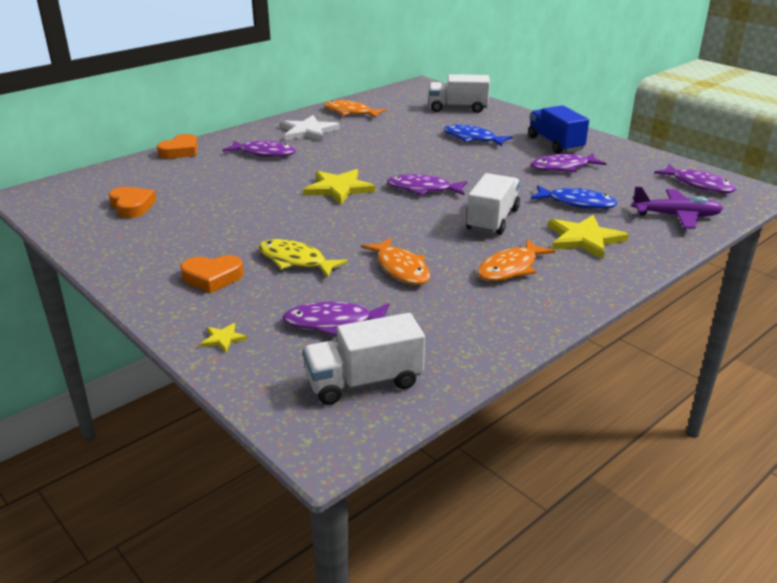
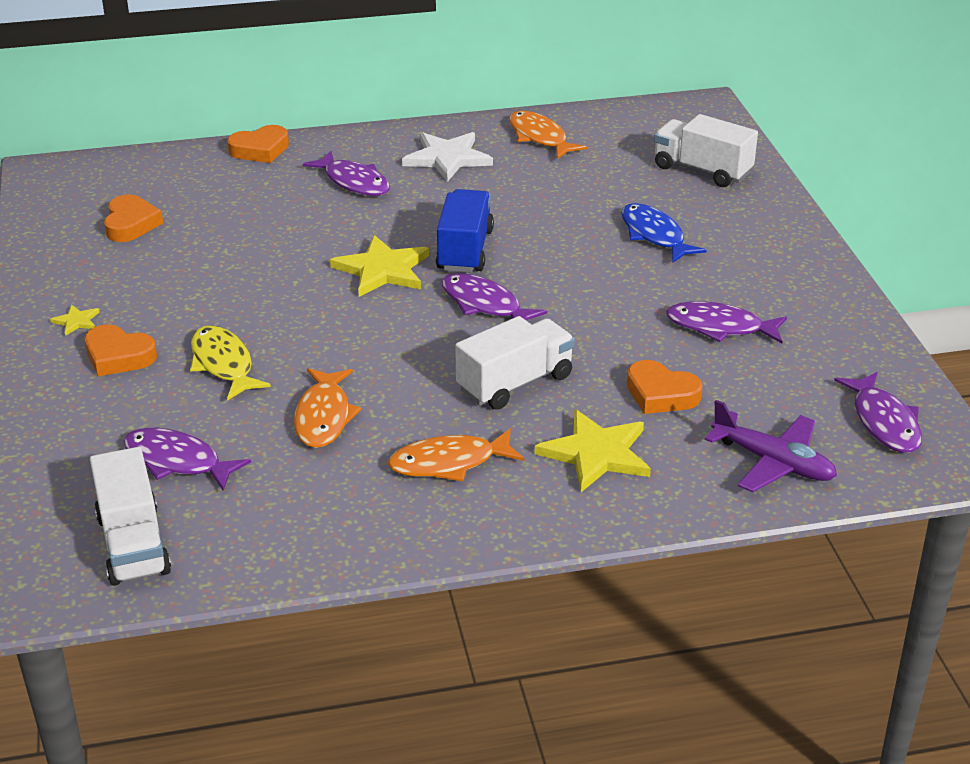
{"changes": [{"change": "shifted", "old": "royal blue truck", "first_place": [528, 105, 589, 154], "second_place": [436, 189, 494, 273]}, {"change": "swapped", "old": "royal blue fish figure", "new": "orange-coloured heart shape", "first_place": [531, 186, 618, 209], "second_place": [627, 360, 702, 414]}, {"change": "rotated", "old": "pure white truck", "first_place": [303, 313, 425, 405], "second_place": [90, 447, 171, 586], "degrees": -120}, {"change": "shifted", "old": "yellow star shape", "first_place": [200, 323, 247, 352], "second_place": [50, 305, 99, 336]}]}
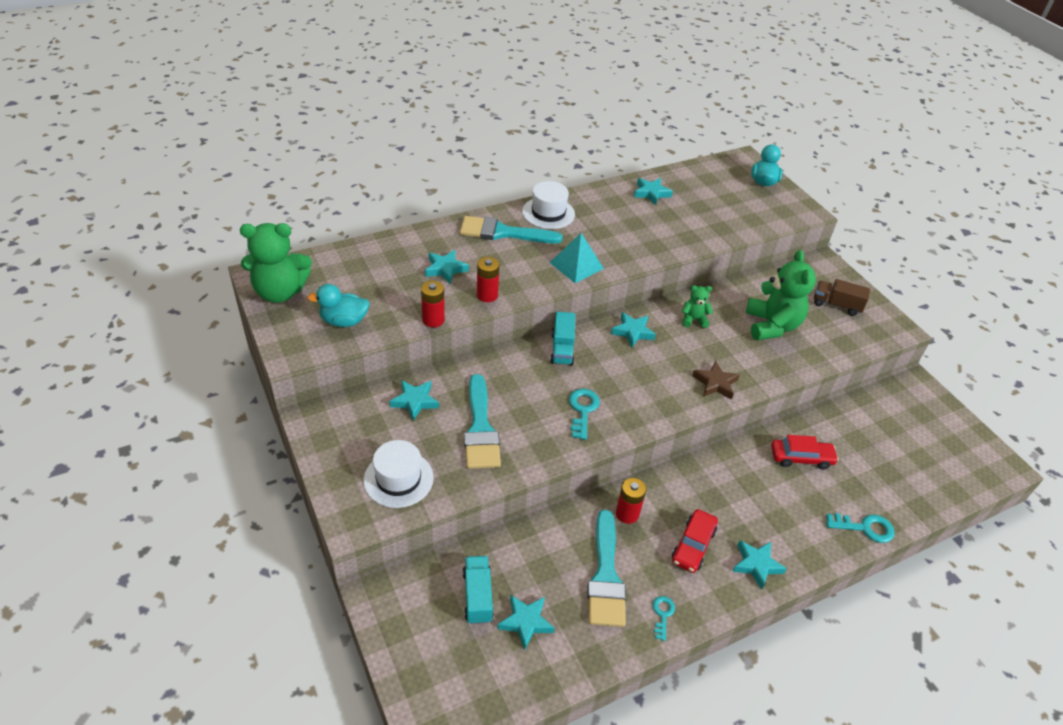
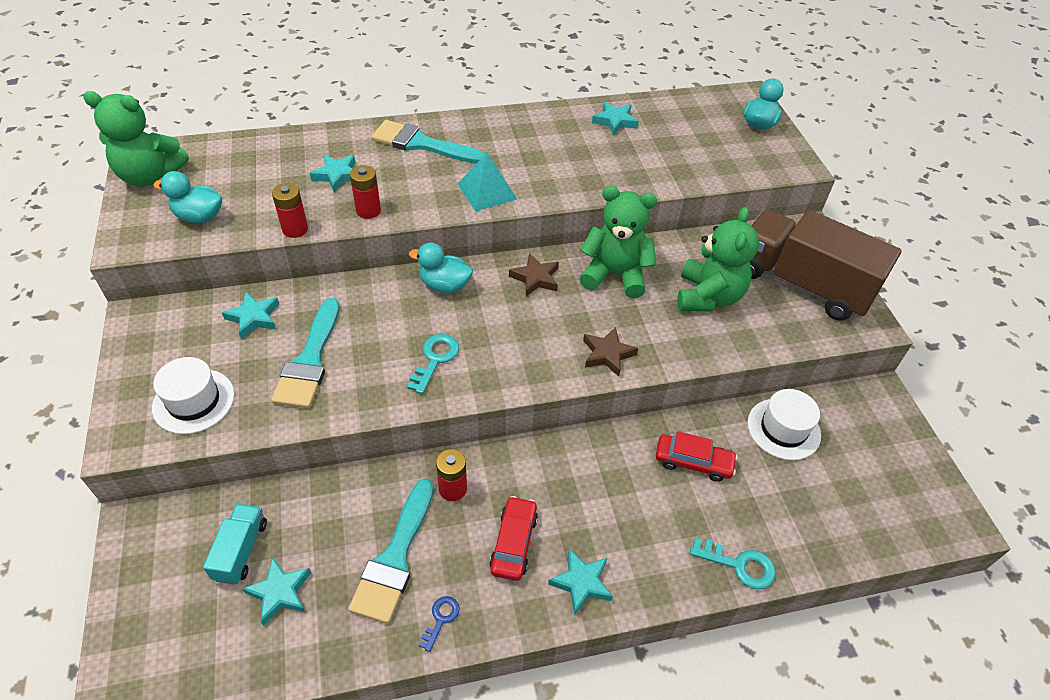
{"changes": [{"change": "shifted", "old": "pure white hat", "first_place": [522, 181, 575, 229], "second_place": [747, 389, 821, 460]}, {"change": "scaled", "old": "russet truck", "first_place": [814, 279, 870, 316], "second_place": [750, 209, 902, 321], "factor": 2.23}, {"change": "scaled", "old": "emerald teddy bear", "first_place": [682, 285, 713, 328], "second_place": [580, 186, 657, 298], "factor": 2.03}, {"change": "swapped", "old": "turquoise truck", "new": "turquoise rubber duck", "first_place": [550, 312, 575, 366], "second_place": [409, 242, 473, 293]}, {"change": "repainted", "old": "turquoise star shape", "new": "russet star shape", "first_place": [611, 312, 656, 347], "second_place": [509, 253, 559, 296]}, {"change": "rotated", "old": "scarlet car", "first_place": [672, 509, 718, 573], "second_place": [489, 496, 538, 581], "degrees": 150}, {"change": "repainted", "old": "turquoise key", "new": "royal blue key", "first_place": [653, 596, 675, 641], "second_place": [419, 596, 460, 652]}]}
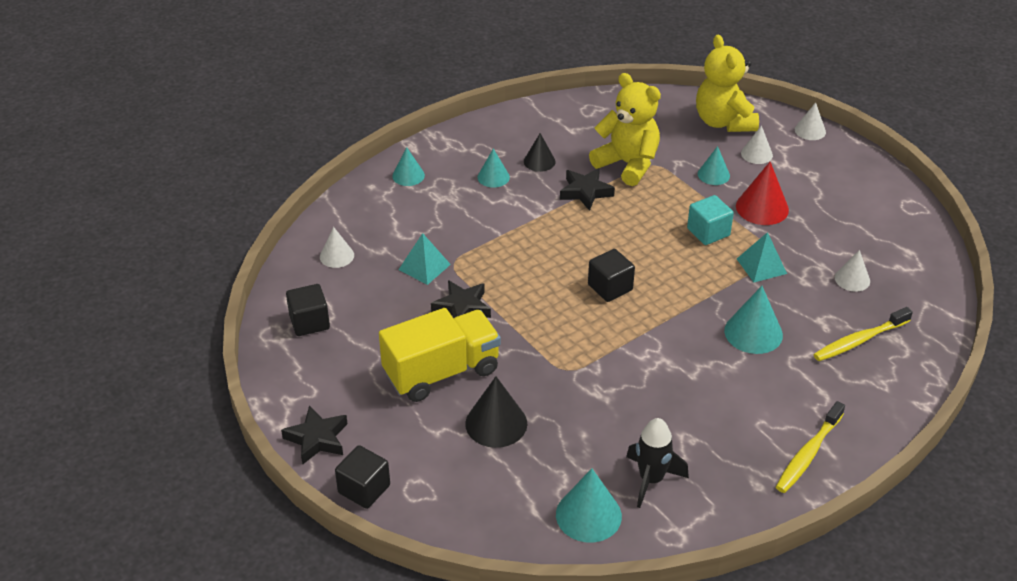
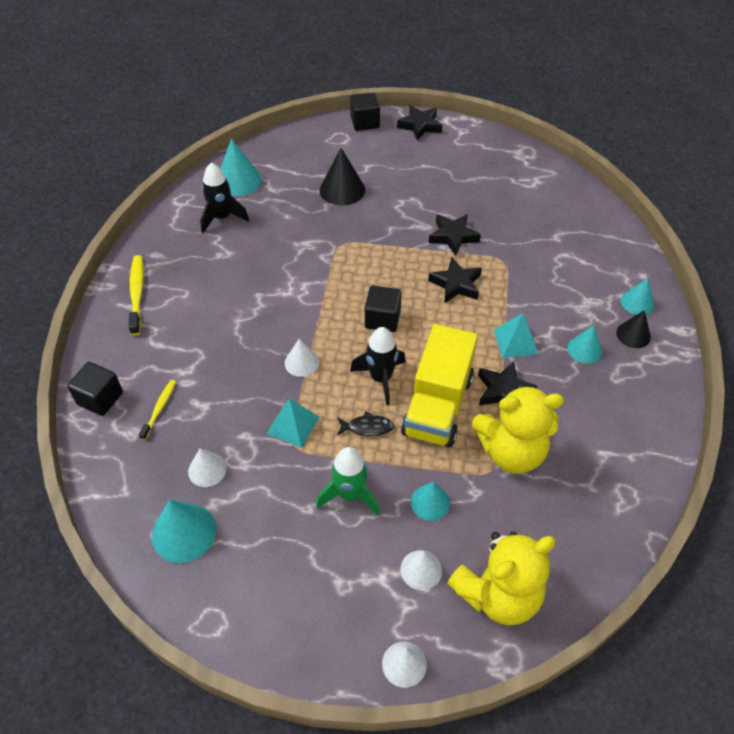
{"changes": [{"change": "rotated", "old": "yellow teddy bear", "first_place": [696, 35, 759, 132], "second_place": [447, 532, 556, 625], "degrees": 120}, {"change": "shifted", "old": "jet-black solid cone", "first_place": [524, 133, 556, 172], "second_place": [616, 310, 651, 348]}, {"change": "swapped", "old": "scarlet solid cone", "new": "emerald spaceship", "first_place": [736, 162, 789, 225], "second_place": [316, 447, 380, 516]}, {"change": "swapped", "old": "turquoise block", "new": "jet-black fish figure", "first_place": [687, 195, 734, 245], "second_place": [337, 411, 394, 436]}, {"change": "shifted", "old": "pure white solid cone", "first_place": [320, 227, 354, 268], "second_place": [285, 338, 319, 377]}, {"change": "shifted", "old": "turquoise pyramid", "first_place": [399, 233, 451, 285], "second_place": [494, 313, 538, 358]}, {"change": "shifted", "old": "jet-black block", "first_place": [286, 284, 330, 336], "second_place": [67, 362, 123, 416]}, {"change": "shifted", "old": "turquoise solid cone", "first_place": [724, 286, 783, 354], "second_place": [152, 500, 216, 563]}, {"change": "scaled", "old": "yellow dental brush", "first_place": [813, 307, 913, 361], "second_place": [138, 380, 176, 440], "factor": 0.62}, {"change": "shifted", "old": "yellow truck", "first_place": [379, 308, 501, 402], "second_place": [401, 324, 478, 447]}, {"change": "new", "new": "jet-black star shape", "second_place": [428, 257, 482, 303]}, {"change": "new", "new": "jet-black spaceship", "second_place": [350, 327, 406, 405]}]}
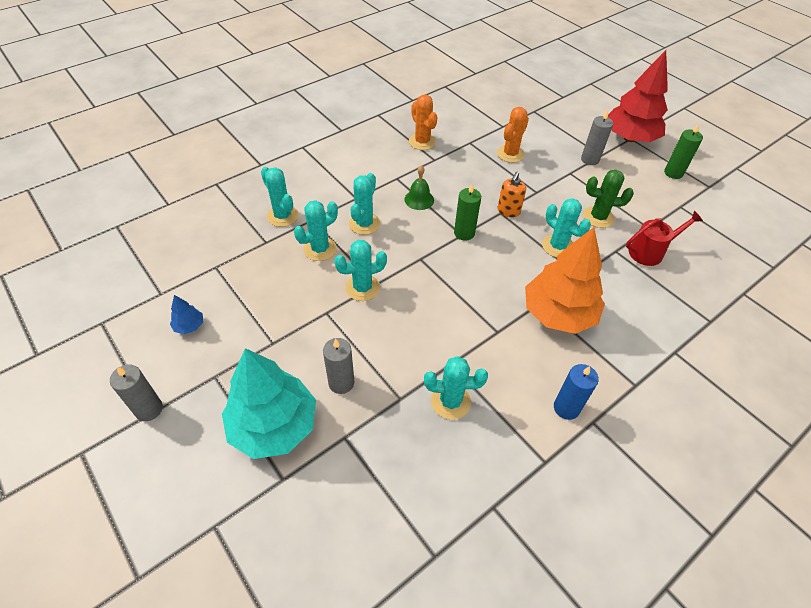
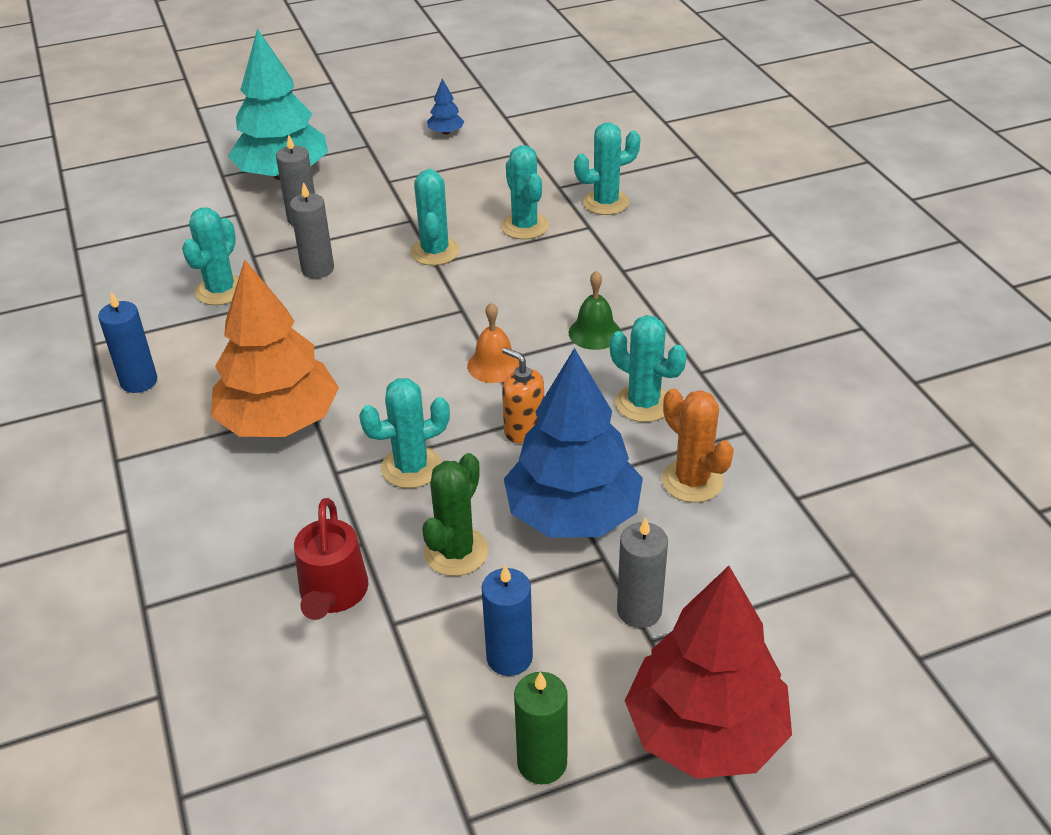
{"changes": [{"change": "gone", "old": "orange-coloured saguaro cactus", "first_place": [409, 95, 437, 150]}, {"change": "shifted", "old": "turquoise saguaro cactus", "first_place": [349, 173, 380, 235], "second_place": [610, 315, 687, 422]}, {"change": "swapped", "old": "emerald pillar candle", "new": "orange-coloured school bell", "first_place": [454, 184, 481, 241], "second_place": [467, 303, 519, 383]}, {"change": "shifted", "old": "ash-grey pillar candle", "first_place": [110, 365, 163, 421], "second_place": [290, 182, 334, 278]}, {"change": "new", "new": "royal blue fir tree", "second_place": [504, 348, 643, 538]}, {"change": "new", "new": "royal blue pillar candle", "second_place": [482, 565, 533, 676]}]}
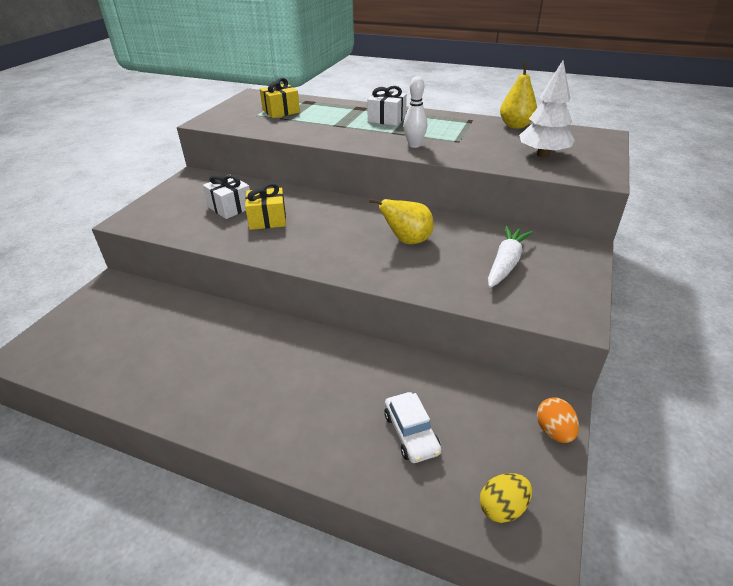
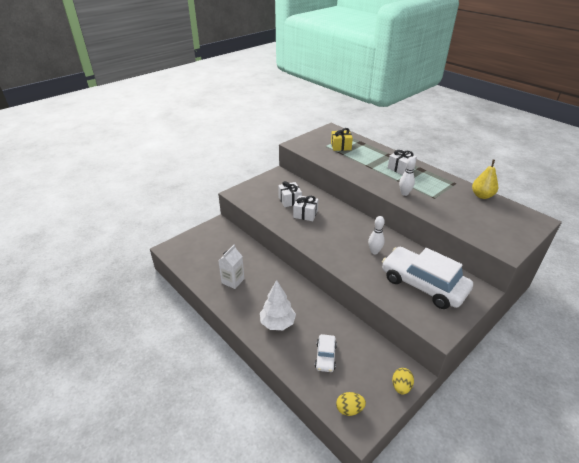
{"changes": [{"change": "shifted", "old": "pure white fir tree", "first_place": [519, 61, 575, 158], "second_place": [260, 280, 296, 330]}, {"change": "repainted", "old": "yellow gift", "new": "pure white gift", "first_place": [245, 183, 286, 230], "second_place": [293, 195, 318, 221]}, {"change": "swapped", "old": "yellow toy pear", "new": "pure white bowling pin", "first_place": [369, 199, 434, 244], "second_place": [368, 216, 385, 254]}, {"change": "swapped", "old": "pure white toy carrot", "new": "pure white car", "first_place": [488, 226, 533, 288], "second_place": [382, 247, 473, 309]}, {"change": "repainted", "old": "orange-coloured egg shape", "new": "yellow egg shape", "first_place": [537, 398, 579, 443], "second_place": [392, 368, 414, 394]}, {"change": "new", "new": "pure white carton", "second_place": [218, 245, 244, 289]}]}
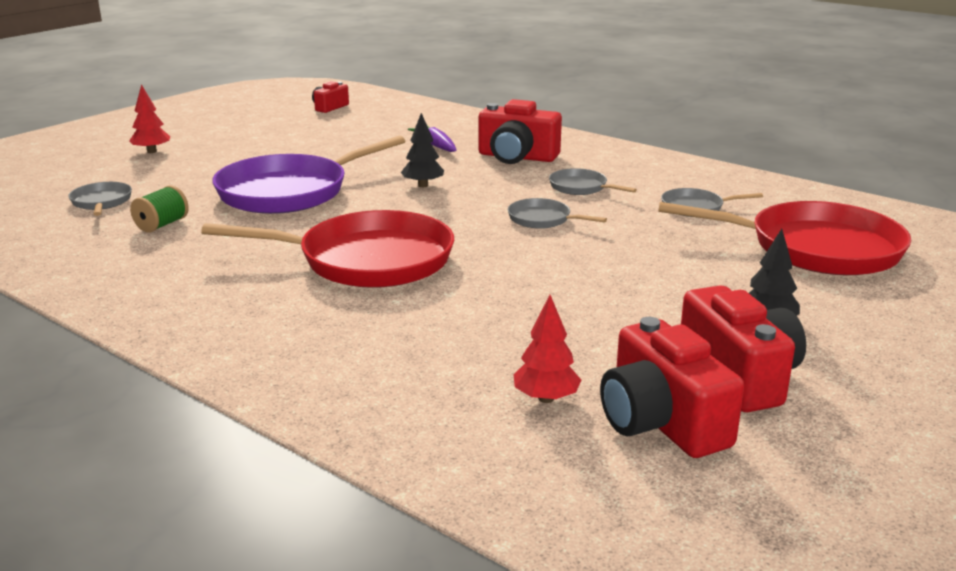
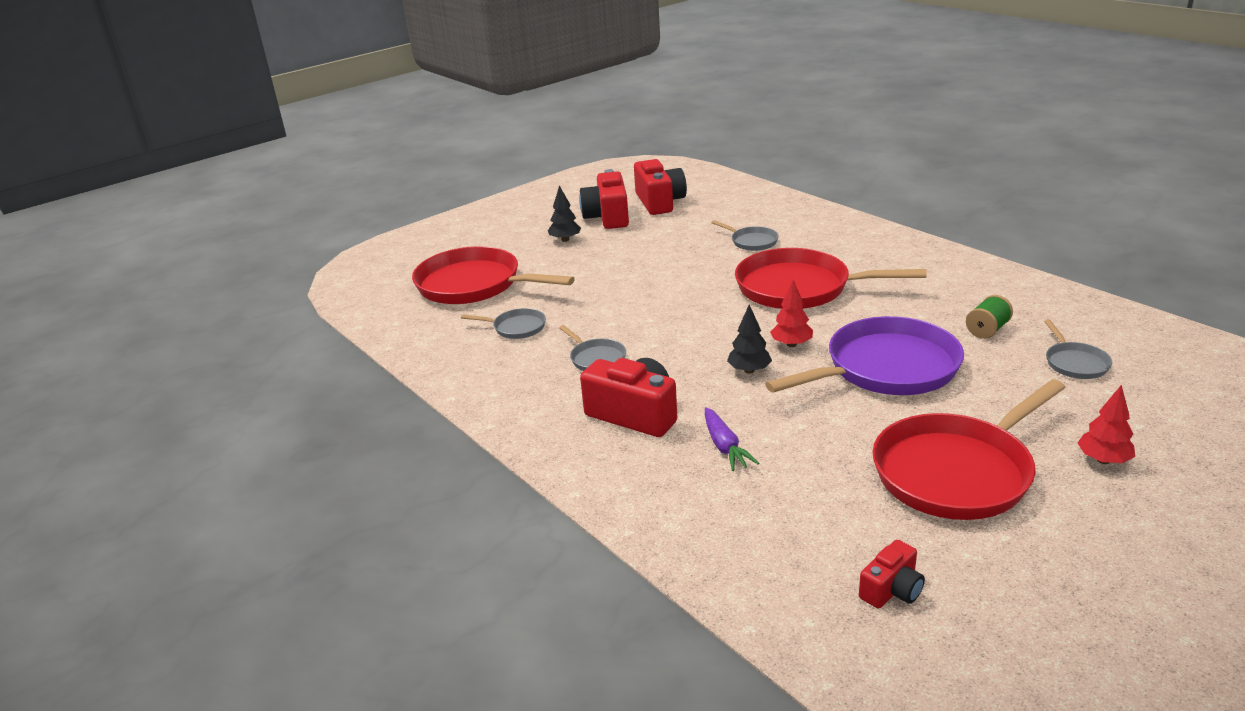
{"changes": [{"change": "shifted", "old": "ash-grey skillet", "first_place": [508, 198, 607, 229], "second_place": [711, 220, 779, 251]}, {"change": "shifted", "old": "scarlet fir tree", "first_place": [514, 295, 582, 403], "second_place": [770, 280, 813, 347]}, {"change": "new", "new": "scarlet skillet", "second_place": [872, 379, 1066, 520]}]}
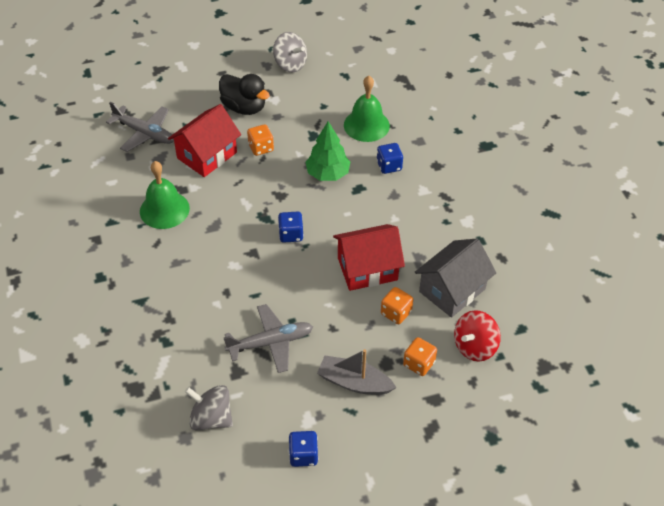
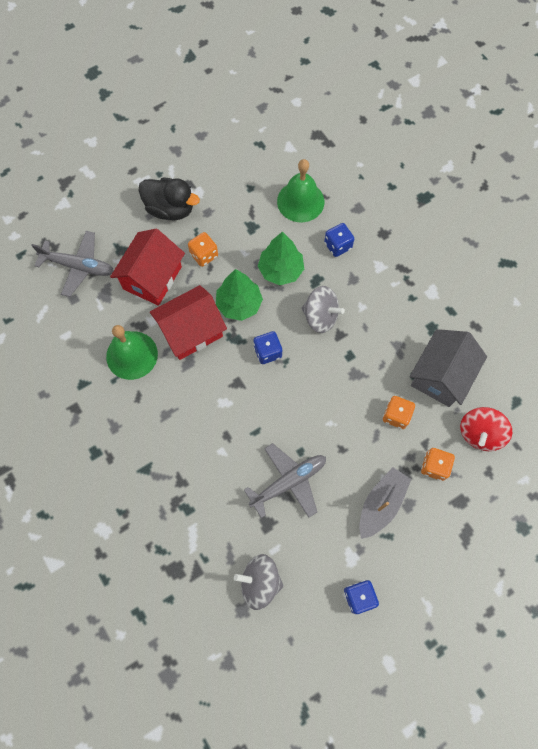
{"changes": [{"change": "shifted", "old": "ash-grey toy top", "first_place": [273, 32, 307, 72], "second_place": [302, 286, 345, 333]}, {"change": "shifted", "old": "scarlet cottage", "first_place": [333, 224, 405, 291], "second_place": [150, 285, 227, 360]}, {"change": "rotated", "old": "ash-grey sailboat", "first_place": [317, 349, 396, 395], "second_place": [359, 467, 411, 539], "degrees": 120}, {"change": "new", "new": "emerald fir tree", "second_place": [216, 269, 263, 321]}]}
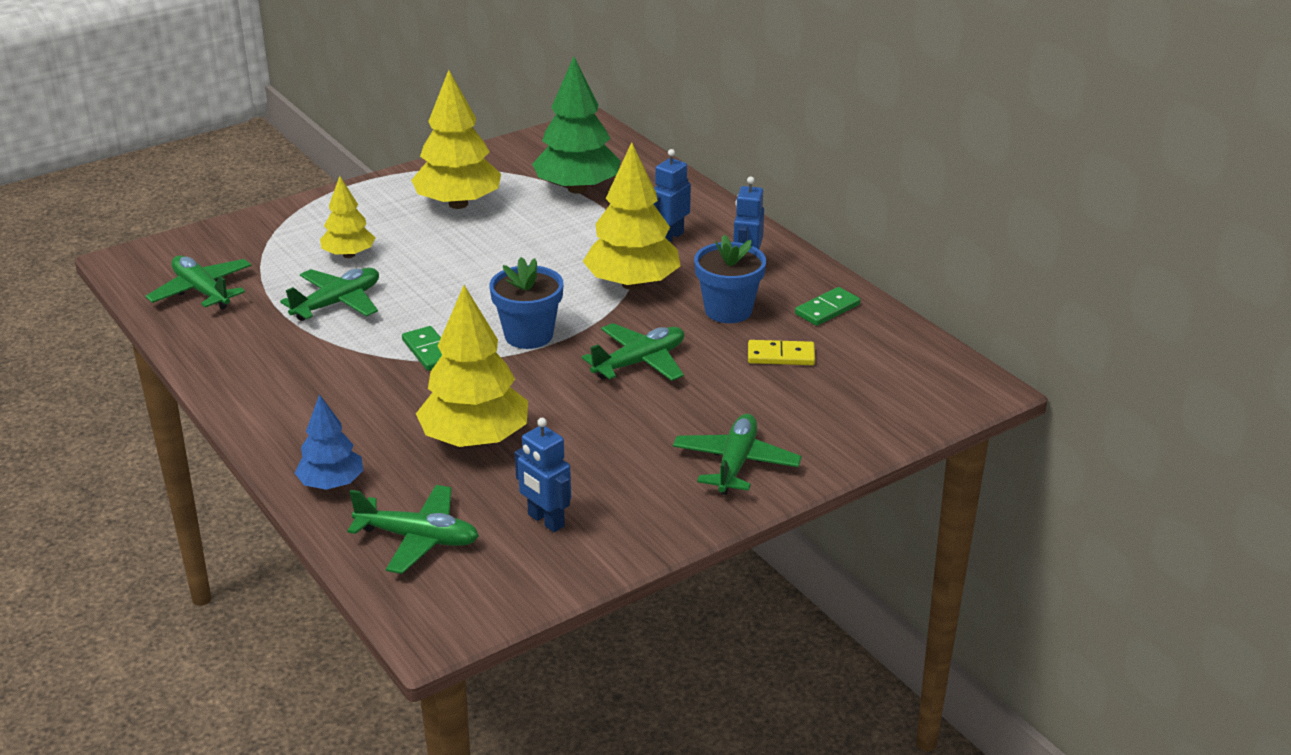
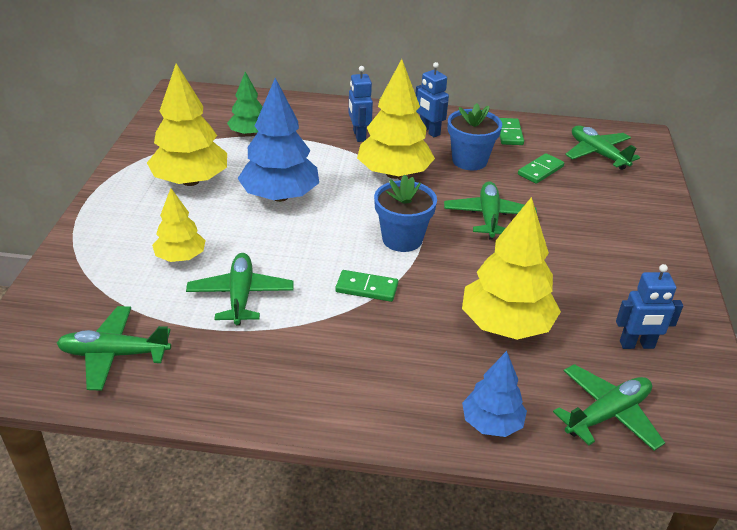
{"changes": [{"change": "scaled", "old": "emerald fir tree", "first_place": [532, 57, 621, 194], "second_place": [227, 72, 262, 136], "factor": 0.58}, {"change": "repainted", "old": "yellow domino piece", "new": "emerald domino piece", "first_place": [748, 340, 815, 365], "second_place": [518, 153, 564, 184]}, {"change": "shifted", "old": "emerald plane", "first_place": [673, 414, 802, 495], "second_place": [565, 125, 640, 170]}, {"change": "new", "new": "royal blue fir tree", "second_place": [237, 78, 319, 202]}]}
